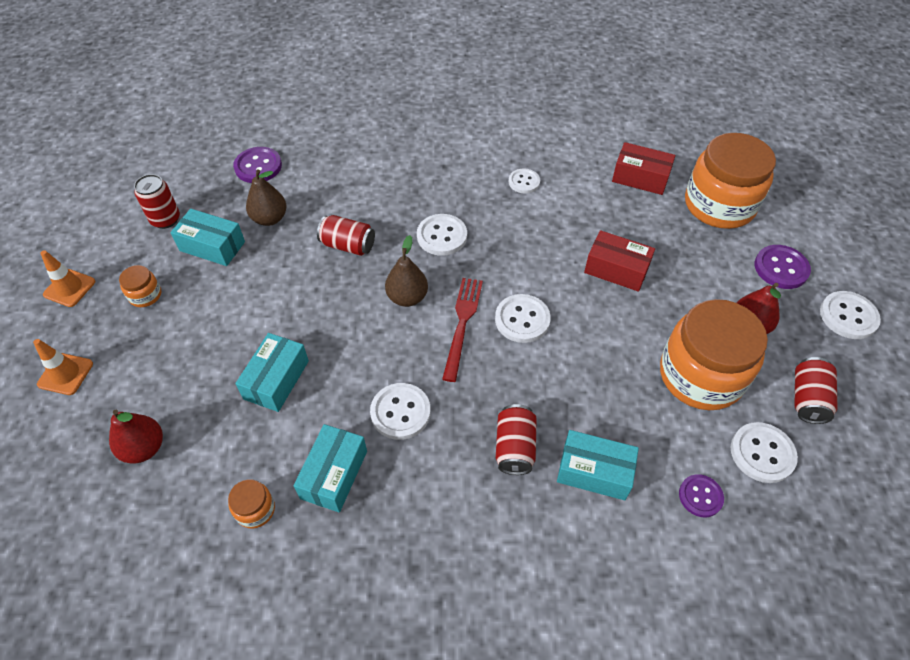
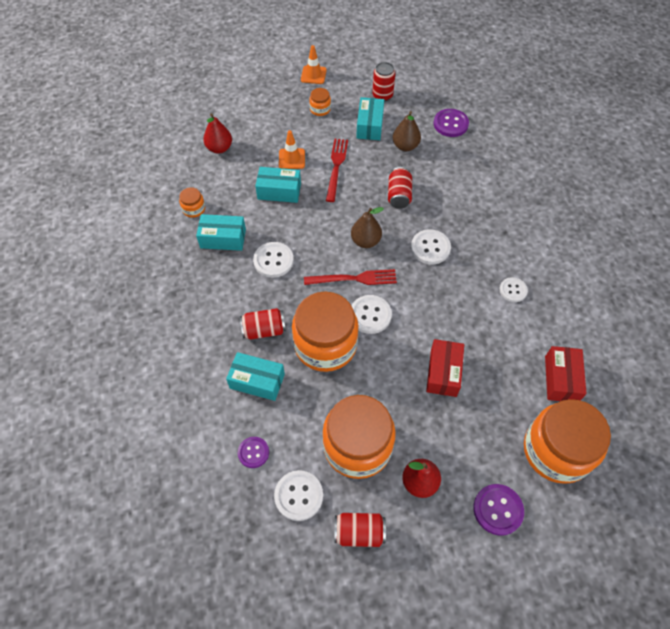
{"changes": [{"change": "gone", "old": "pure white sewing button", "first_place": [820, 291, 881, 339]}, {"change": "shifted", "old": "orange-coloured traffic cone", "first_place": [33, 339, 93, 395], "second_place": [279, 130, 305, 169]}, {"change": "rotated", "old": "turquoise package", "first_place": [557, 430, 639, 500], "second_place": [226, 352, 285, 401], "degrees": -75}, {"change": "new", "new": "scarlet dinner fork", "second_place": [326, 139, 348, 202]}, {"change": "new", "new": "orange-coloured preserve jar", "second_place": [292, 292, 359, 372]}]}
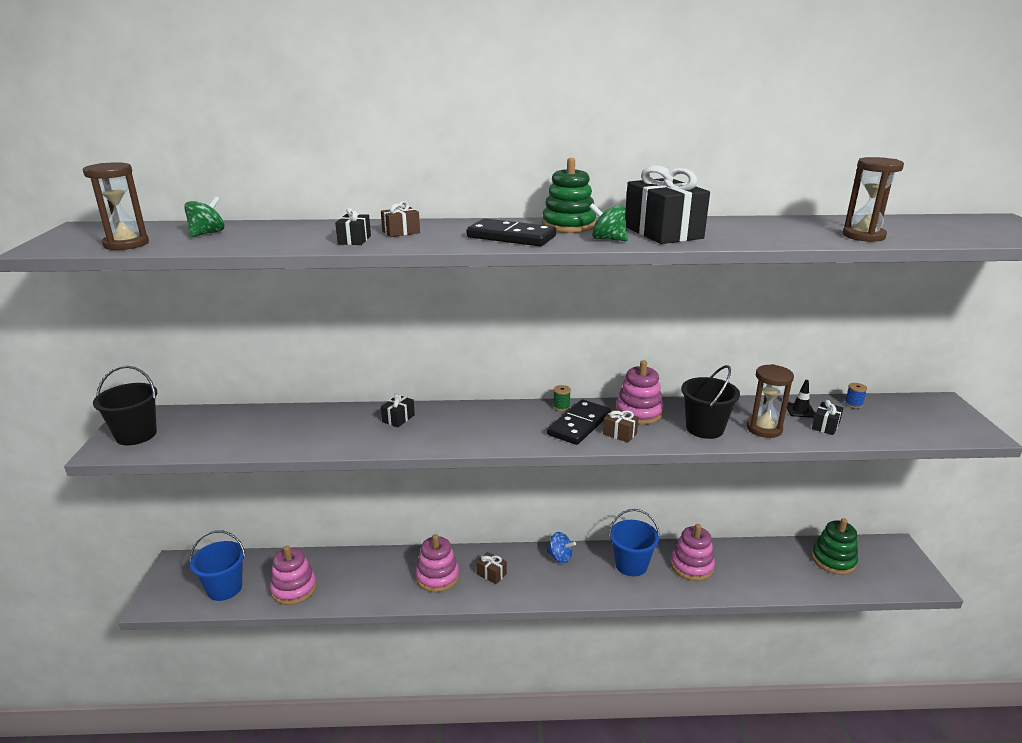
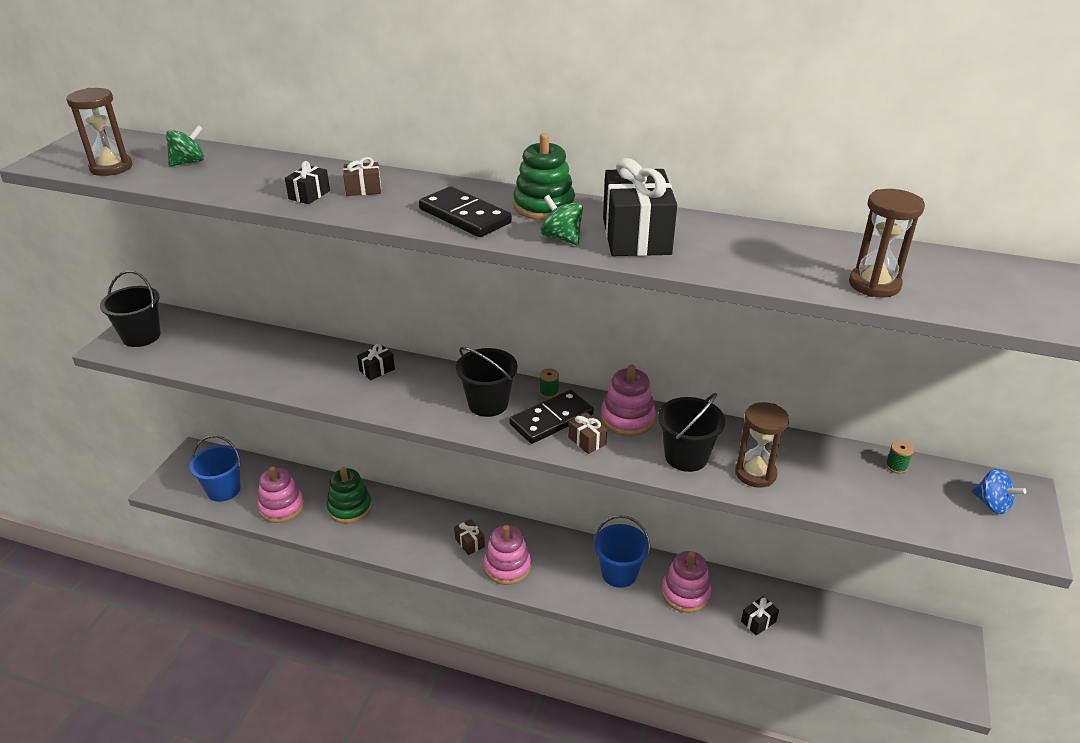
{"changes": [{"change": "gone", "old": "jet-black traffic cone", "first_place": [787, 380, 815, 418]}, {"change": "repainted", "old": "royal blue spool", "new": "emerald spool", "first_place": [844, 383, 867, 408], "second_place": [886, 441, 914, 474]}, {"change": "shifted", "old": "jet-black gift", "first_place": [812, 400, 843, 435], "second_place": [741, 596, 779, 636]}, {"change": "shifted", "old": "emerald ring stacker", "first_place": [811, 518, 858, 575], "second_place": [326, 467, 372, 524]}, {"change": "shifted", "old": "royal blue toy top", "first_place": [547, 532, 576, 563], "second_place": [972, 469, 1026, 514]}, {"change": "shifted", "old": "rose-pink ring stacker", "first_place": [415, 534, 459, 592], "second_place": [484, 525, 531, 585]}, {"change": "new", "new": "jet-black sand bucket", "second_place": [456, 347, 517, 417]}]}
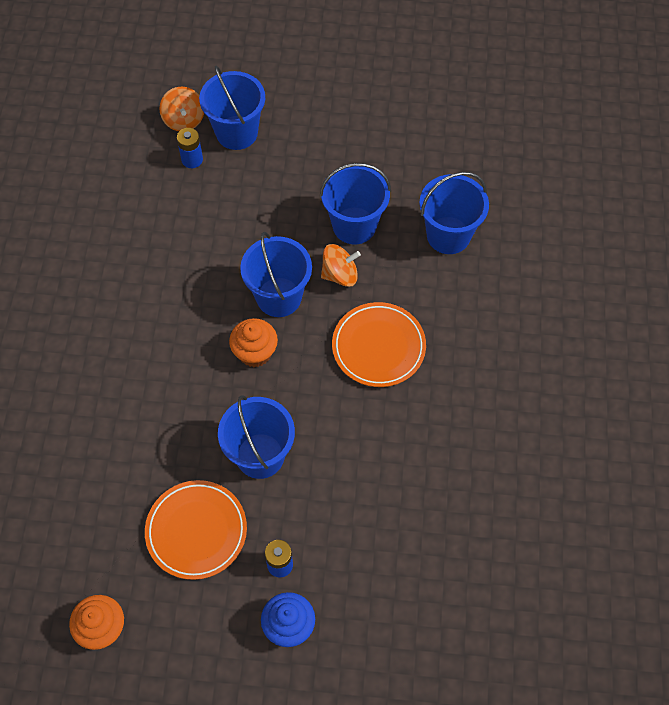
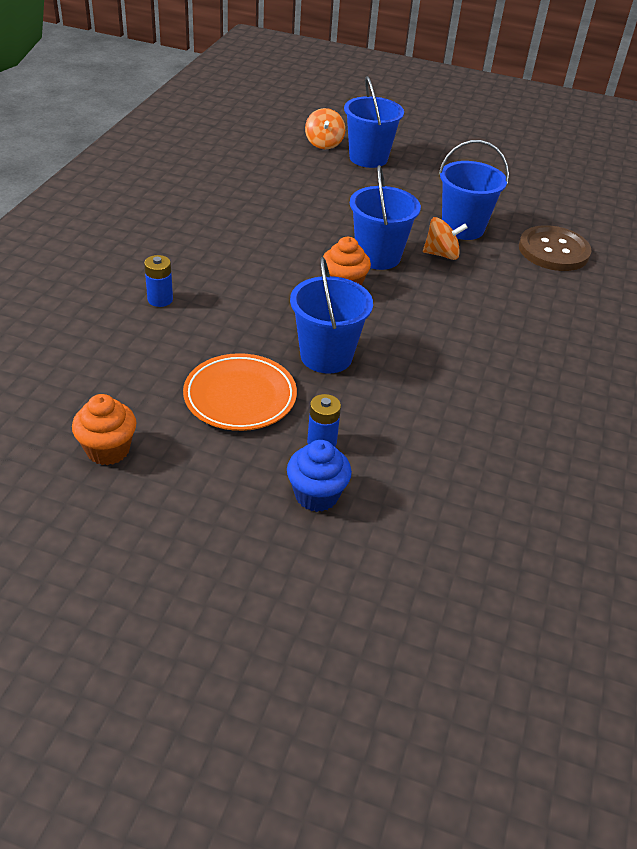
{"changes": [{"change": "shifted", "old": "royal blue power cell", "first_place": [177, 128, 203, 168], "second_place": [144, 255, 173, 307]}, {"change": "swapped", "old": "royal blue sand bucket", "new": "russet sewing button", "first_place": [419, 172, 489, 254], "second_place": [519, 225, 592, 271]}, {"change": "gone", "old": "orange-coloured dinner plate", "first_place": [332, 302, 426, 387]}]}
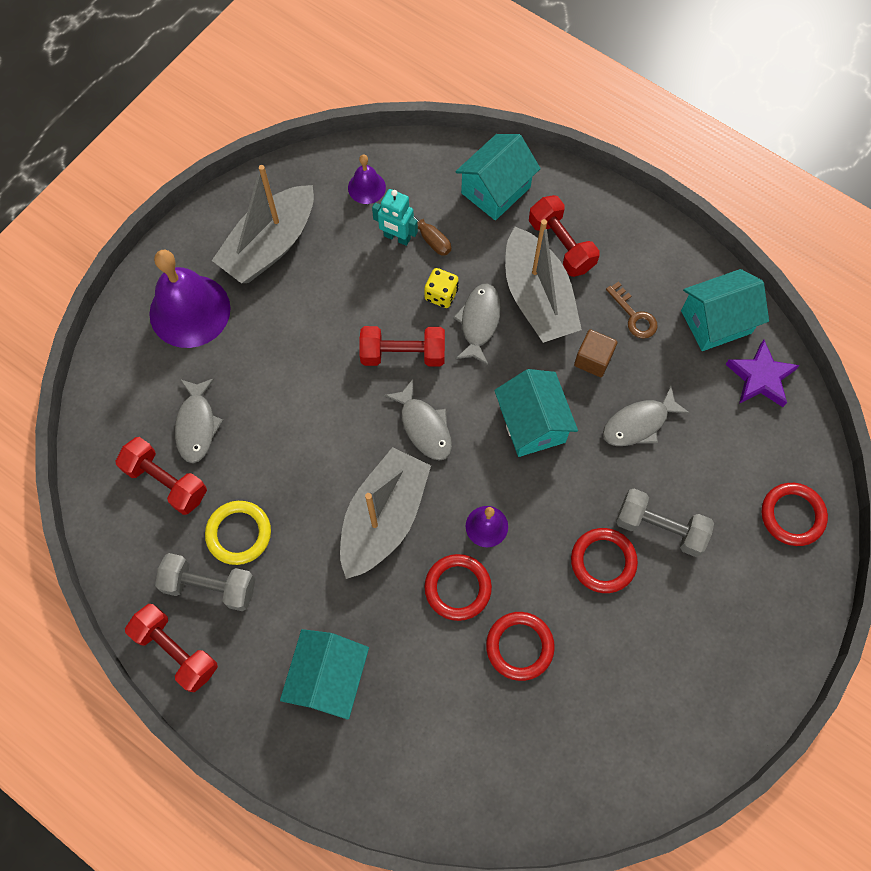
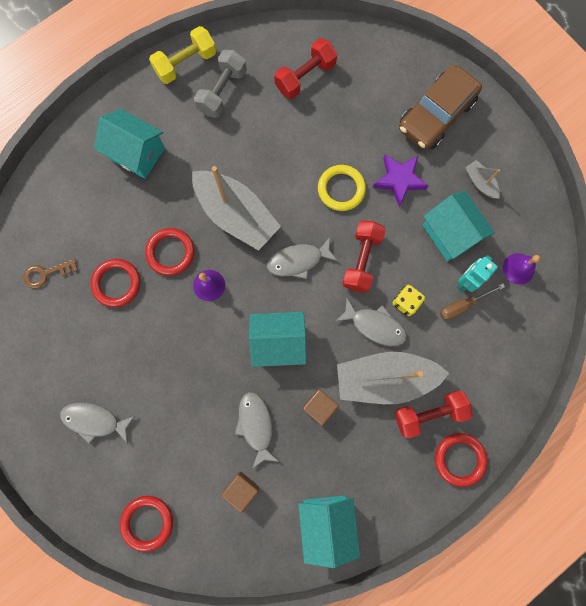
{"changes": [{"change": "shifted", "old": "turquoise cottage", "first_place": [455, 134, 541, 220], "second_place": [423, 191, 495, 261]}, {"change": "scaled", "old": "ash-grey sailboat", "first_place": [212, 165, 314, 283], "second_place": [465, 160, 500, 199], "factor": 0.44}, {"change": "swapped", "old": "purple school bell", "new": "russet car", "first_place": [149, 250, 230, 348], "second_place": [399, 65, 482, 150]}, {"change": "shifted", "old": "russet key", "first_place": [606, 281, 657, 338], "second_place": [23, 259, 78, 289]}, {"change": "shifted", "old": "purple star shape", "first_place": [725, 340, 800, 407], "second_place": [373, 154, 428, 207]}, {"change": "shifted", "old": "ash-grey fish figure", "first_place": [175, 378, 223, 463], "second_place": [60, 402, 135, 444]}, {"change": "gone", "old": "ash-grey free weight", "first_place": [616, 489, 714, 557]}, {"change": "shifted", "old": "yellow torus", "first_place": [205, 501, 271, 565], "second_place": [318, 165, 366, 211]}, {"change": "shifted", "old": "scarlet torus", "first_place": [571, 528, 638, 593], "second_place": [435, 433, 487, 487]}, {"change": "repainted", "old": "scarlet free weight", "new": "yellow free weight", "first_place": [125, 604, 218, 692], "second_place": [149, 26, 216, 84]}, {"change": "new", "new": "russet block", "second_place": [221, 471, 259, 513]}]}
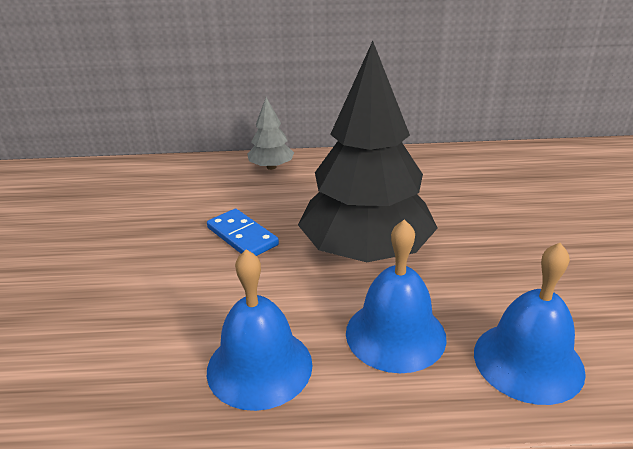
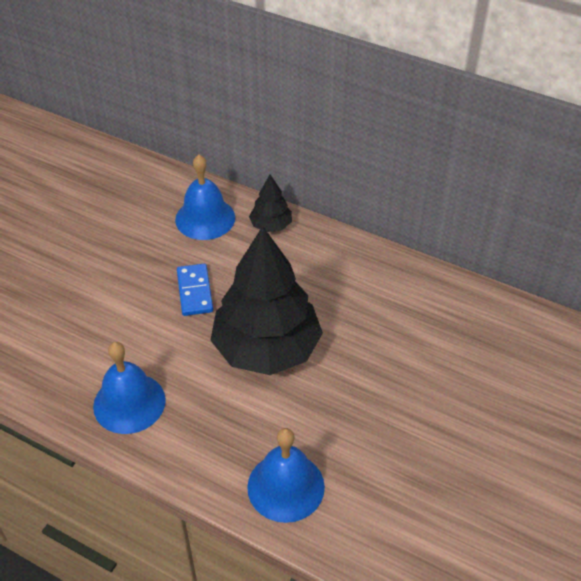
{"changes": [{"change": "repainted", "old": "ash-grey fir tree", "new": "jet-black fir tree", "first_place": [247, 97, 294, 170], "second_place": [249, 174, 292, 232]}, {"change": "shifted", "old": "royal blue school bell", "first_place": [346, 219, 447, 373], "second_place": [175, 155, 235, 240]}]}
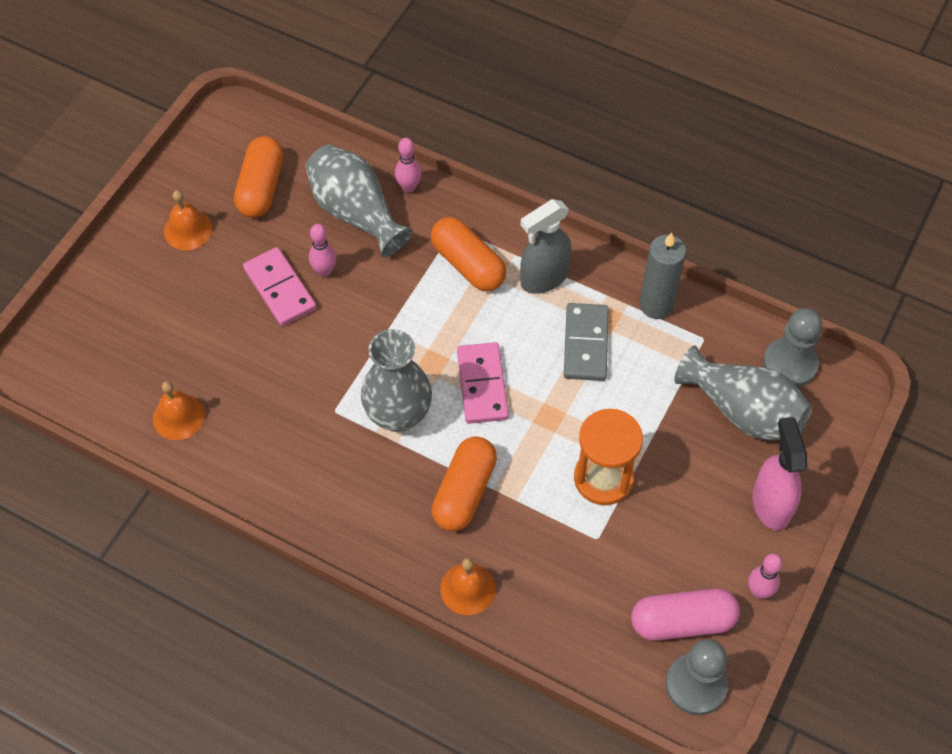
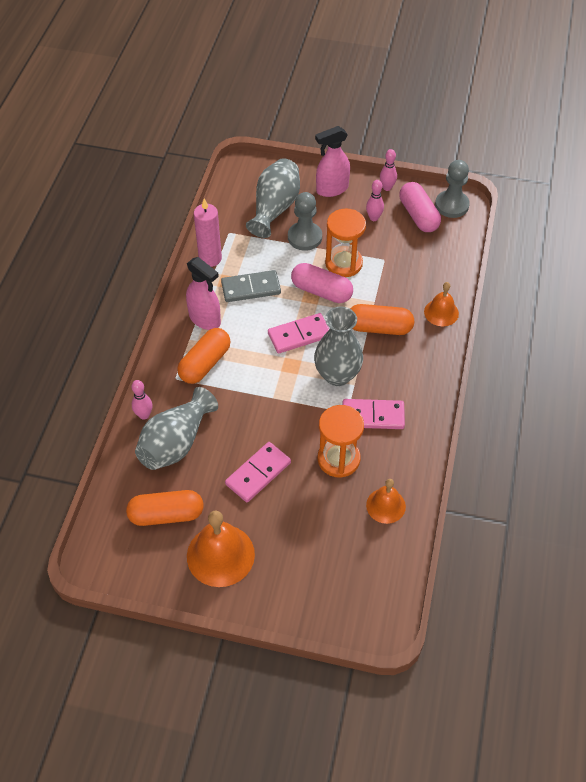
{"changes": [{"change": "scaled", "old": "orange-coloured school bell", "first_place": [164, 190, 213, 250], "second_place": [187, 510, 255, 587], "factor": 1.67}, {"change": "repainted", "old": "ash-grey spray cleaner", "new": "rose-pink spray cleaner", "first_place": [520, 199, 572, 294], "second_place": [186, 257, 221, 330]}, {"change": "shifted", "old": "rose-pink bowling pin", "first_place": [309, 224, 336, 277], "second_place": [366, 180, 384, 221]}, {"change": "repainted", "old": "ash-grey pillar candle", "new": "rose-pink pillar candle", "first_place": [640, 232, 686, 319], "second_place": [194, 198, 222, 267]}, {"change": "shifted", "old": "ash-grey game pawn", "first_place": [763, 308, 822, 387], "second_place": [288, 192, 322, 251]}, {"change": "new", "new": "rose-pink capsule", "second_place": [291, 263, 353, 303]}, {"change": "new", "new": "rose-pink domino piece", "second_place": [342, 399, 405, 429]}, {"change": "new", "new": "orange-coloured sand timer", "second_place": [318, 405, 364, 478]}]}
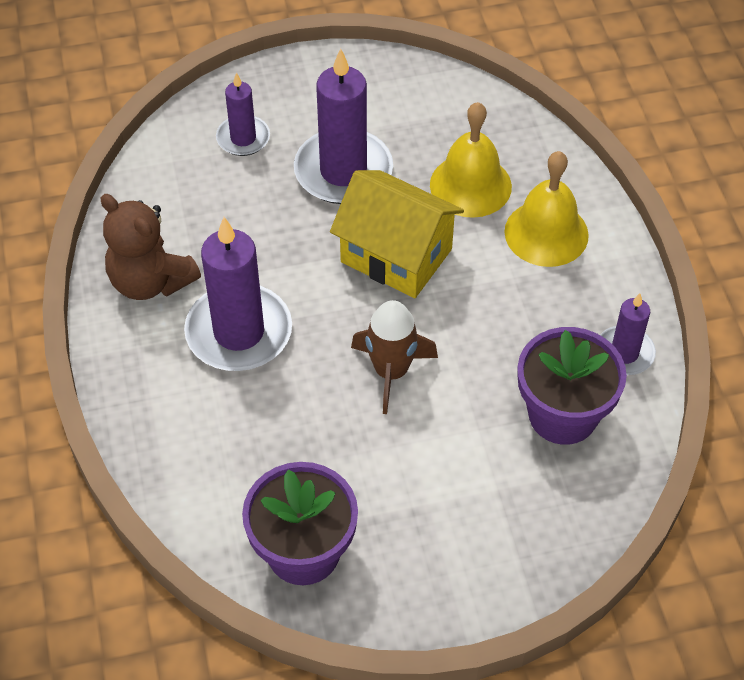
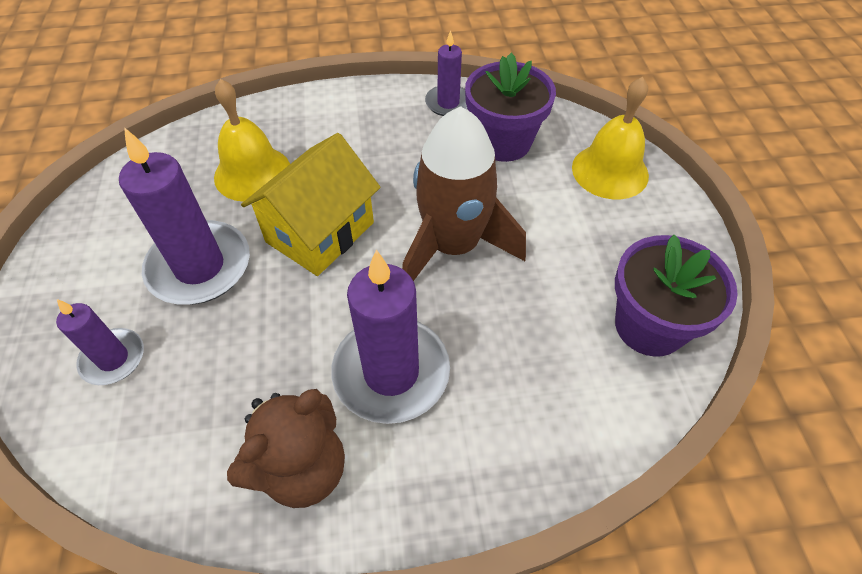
{"changes": [{"change": "shifted", "old": "yellow school bell", "first_place": [504, 151, 589, 267], "second_place": [572, 77, 649, 199]}, {"change": "scaled", "old": "russet spaceship", "first_place": [351, 300, 438, 414], "second_place": [402, 106, 526, 281], "factor": 1.56}]}
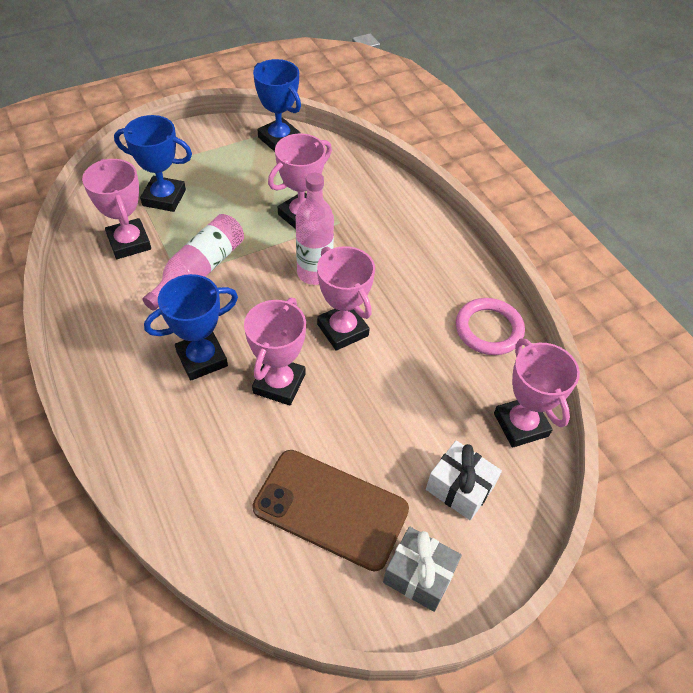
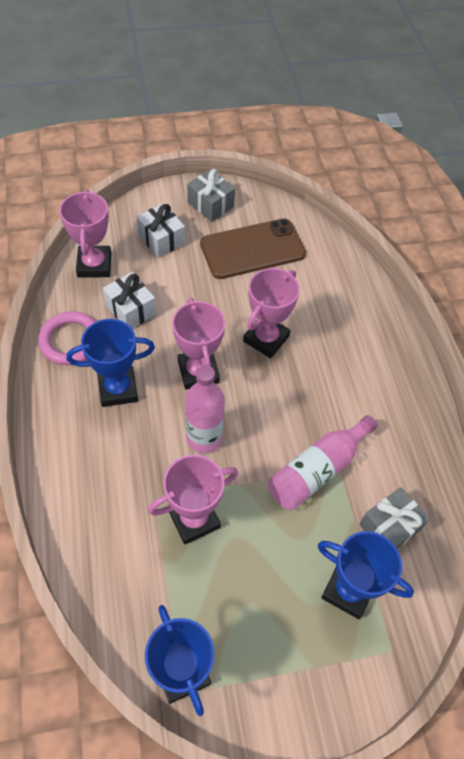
{"changes": [{"change": "swapped", "old": "rose-pink trophy", "new": "ash-grey gift", "first_place": [82, 159, 151, 259], "second_place": [359, 487, 430, 549]}, {"change": "shifted", "old": "royal blue trophy", "first_place": [144, 274, 238, 381], "second_place": [66, 319, 155, 407]}, {"change": "rotated", "old": "russet mobile phone", "first_place": [253, 450, 409, 571], "second_place": [200, 218, 306, 279], "degrees": -60}, {"change": "new", "new": "pure white gift", "second_place": [103, 272, 156, 328]}]}
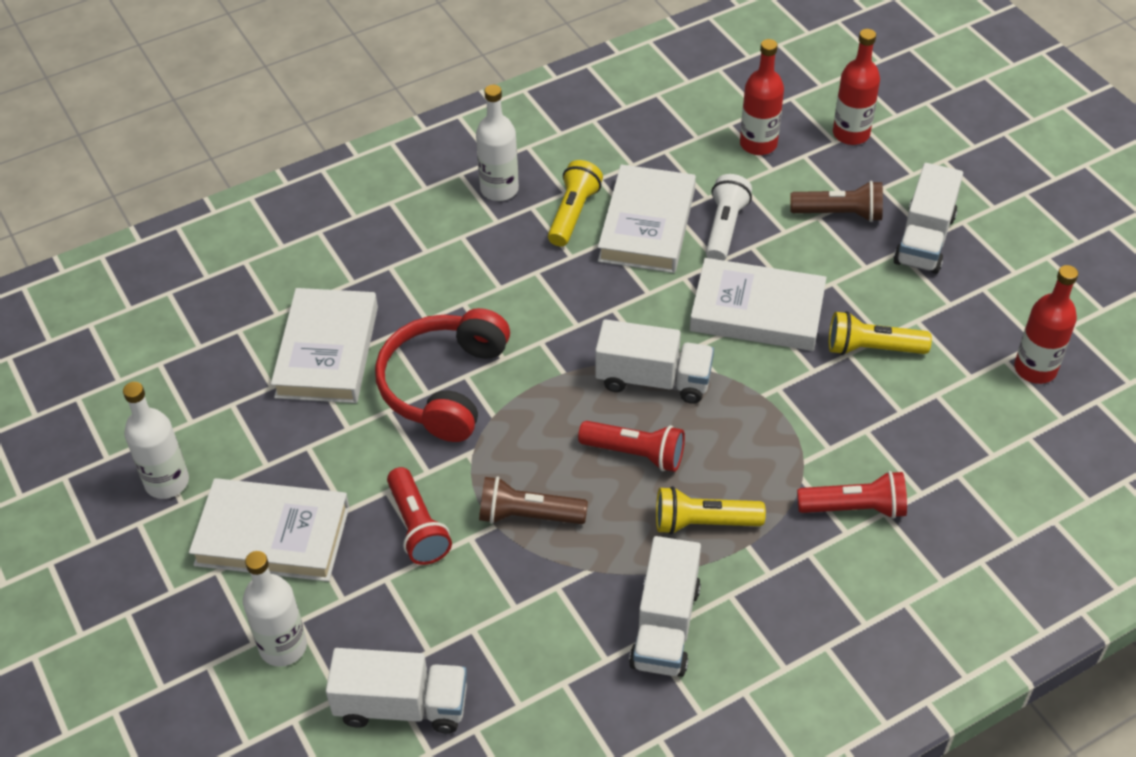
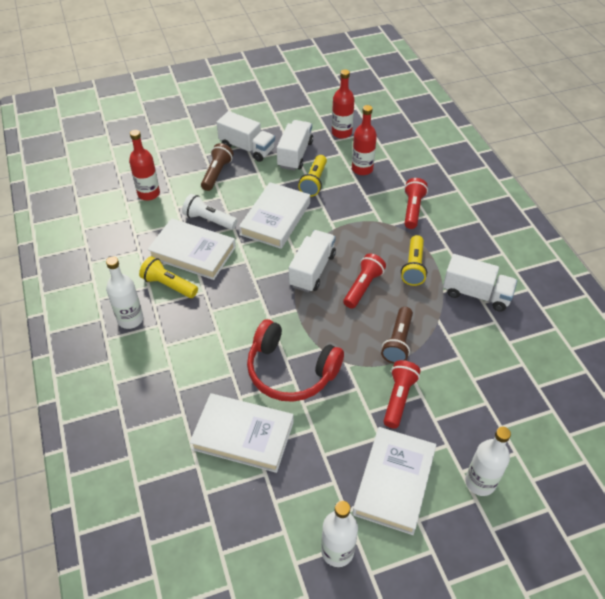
{"changes": [{"change": "shifted", "old": "scarlet drink bottle", "first_place": [833, 29, 880, 145], "second_place": [352, 105, 377, 175]}, {"change": "rotated", "old": "scarlet flashlight", "first_place": [387, 467, 452, 565], "second_place": [384, 360, 420, 429], "degrees": -60}, {"change": "shifted", "old": "pure white truck", "first_place": [326, 648, 467, 733], "second_place": [277, 120, 313, 171]}]}
